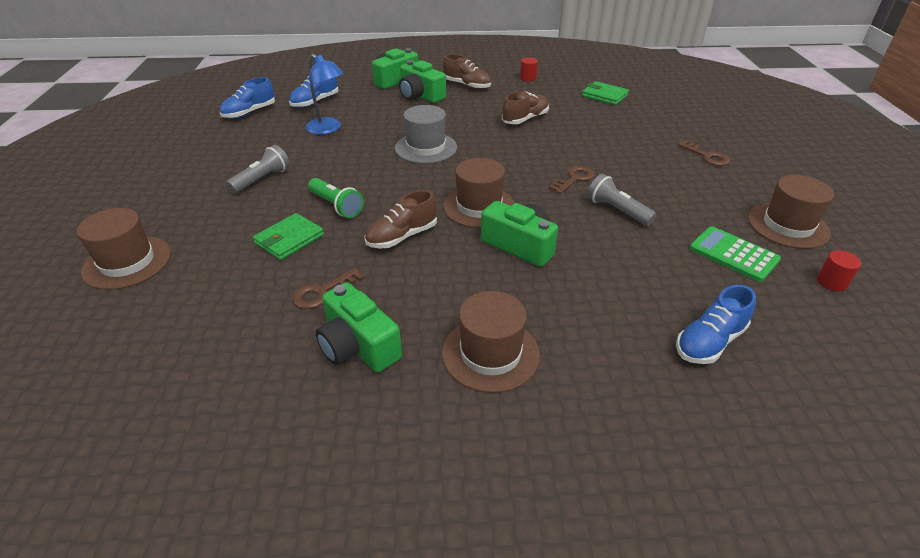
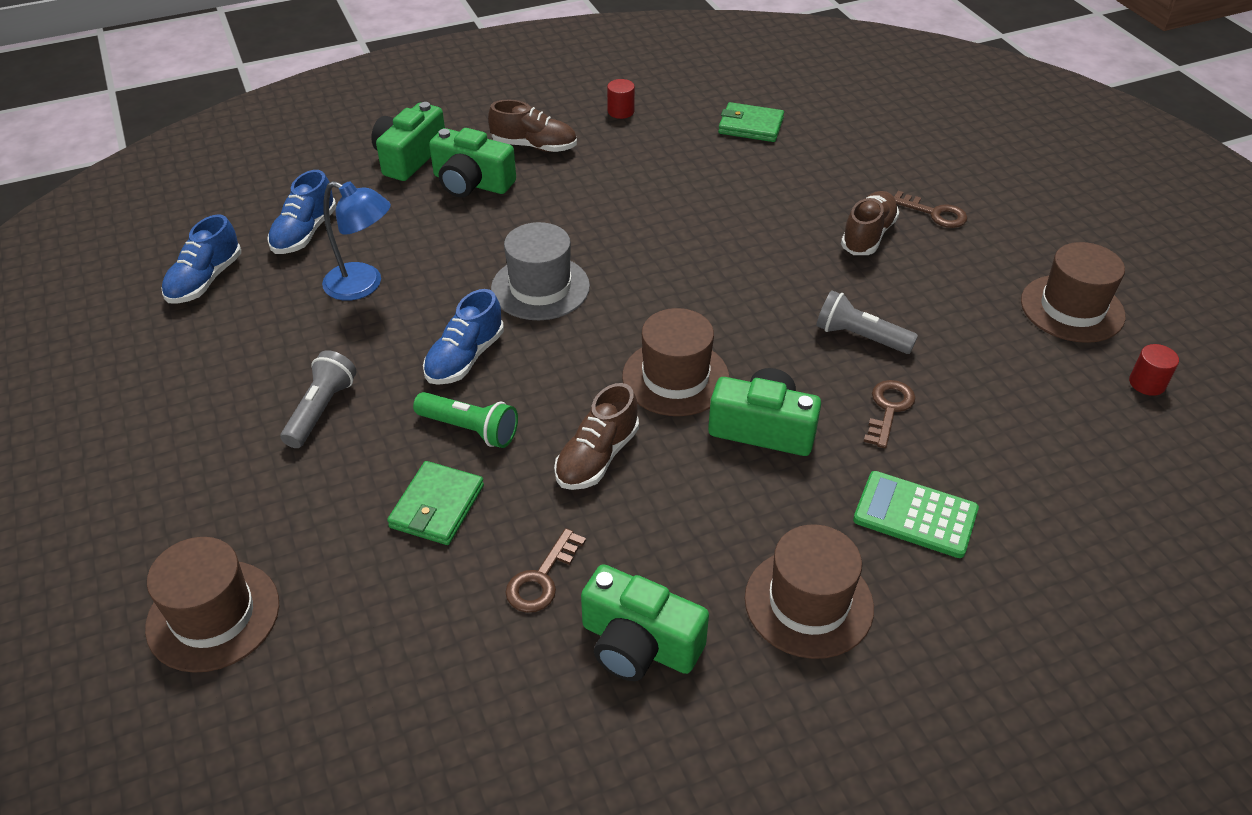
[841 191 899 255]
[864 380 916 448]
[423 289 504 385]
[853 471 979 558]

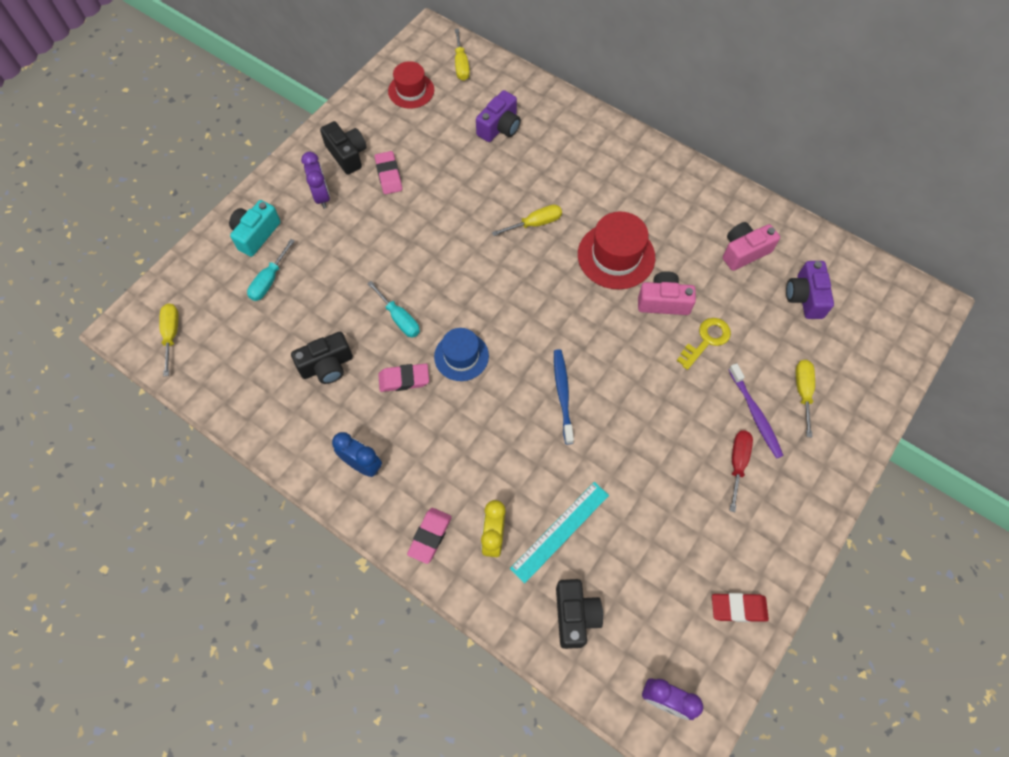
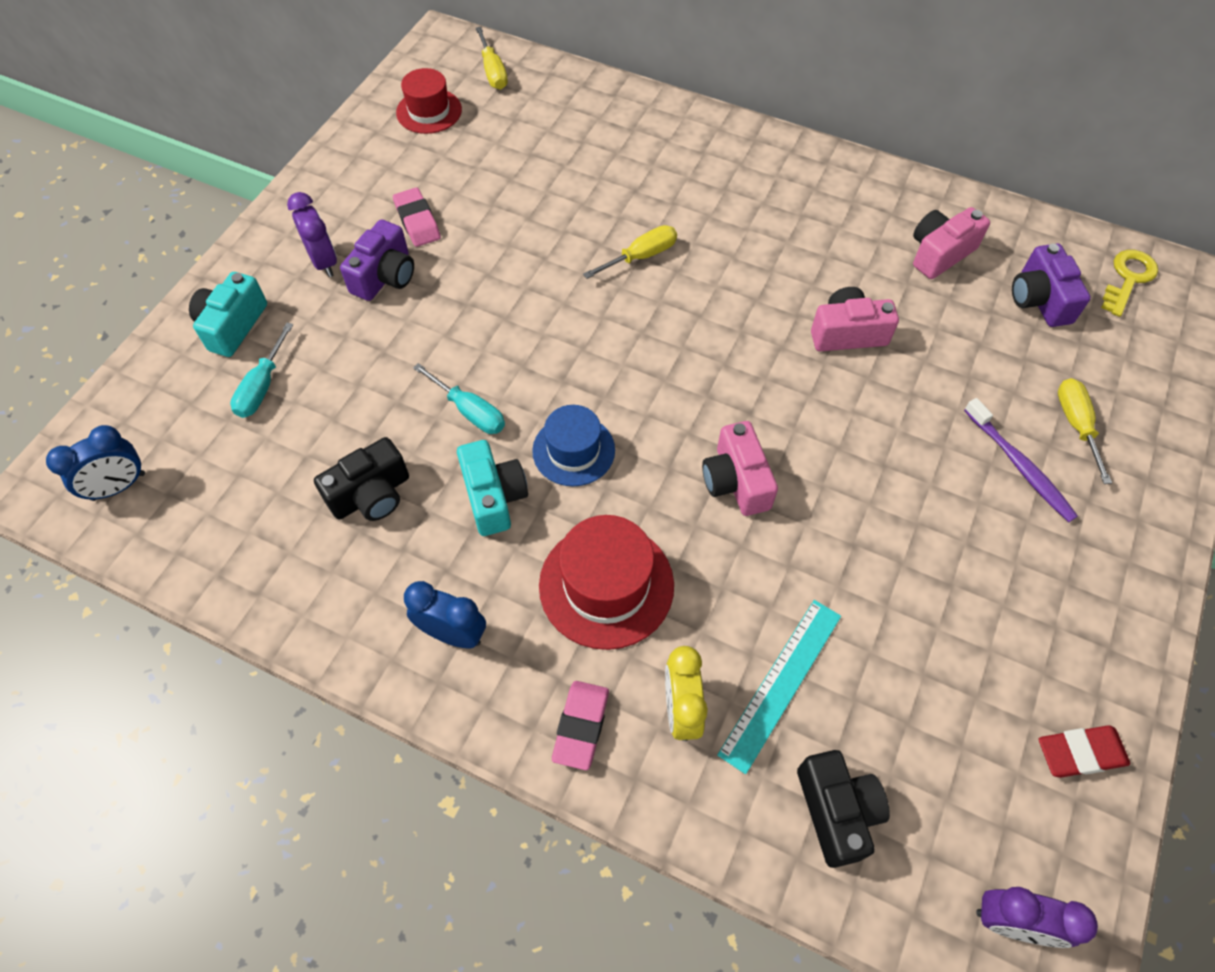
[320 121 367 175] (first image)
[730 430 753 512] (first image)
[340 219 414 301]
[539 515 674 650]
[1101 250 1158 317]
[46 425 145 501]
[457 440 528 536]
[702 421 778 516]

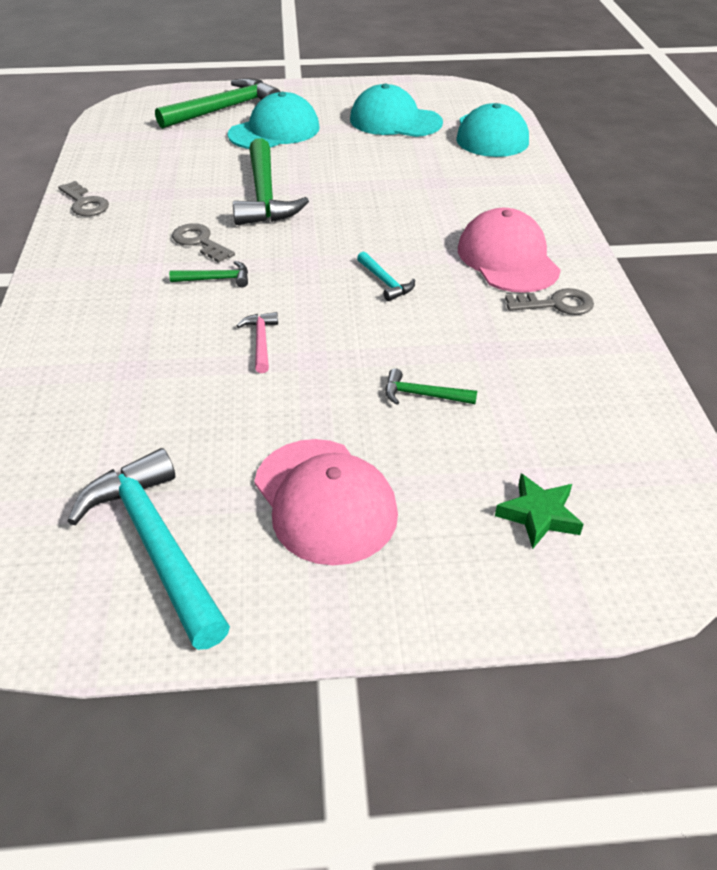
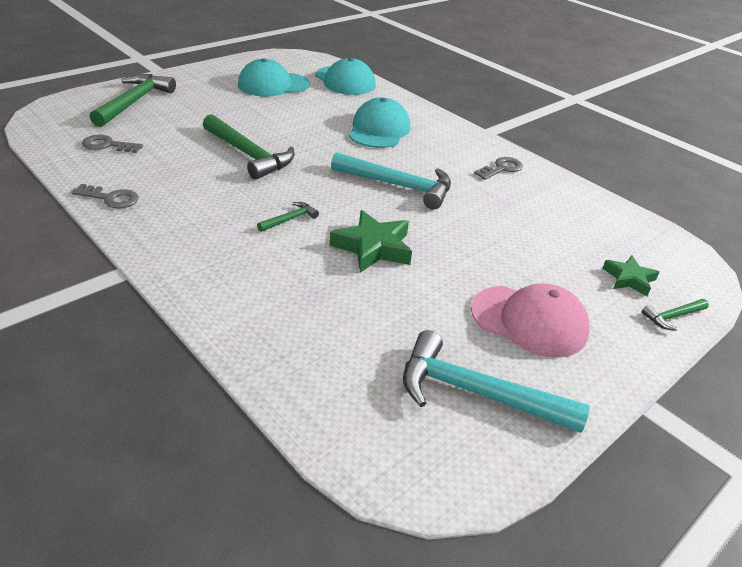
[458 208 561 293] (first image)
[82 135 143 153]
[348 97 410 148]
[642 299 709 331]
[330 210 412 273]
[331 152 451 209]

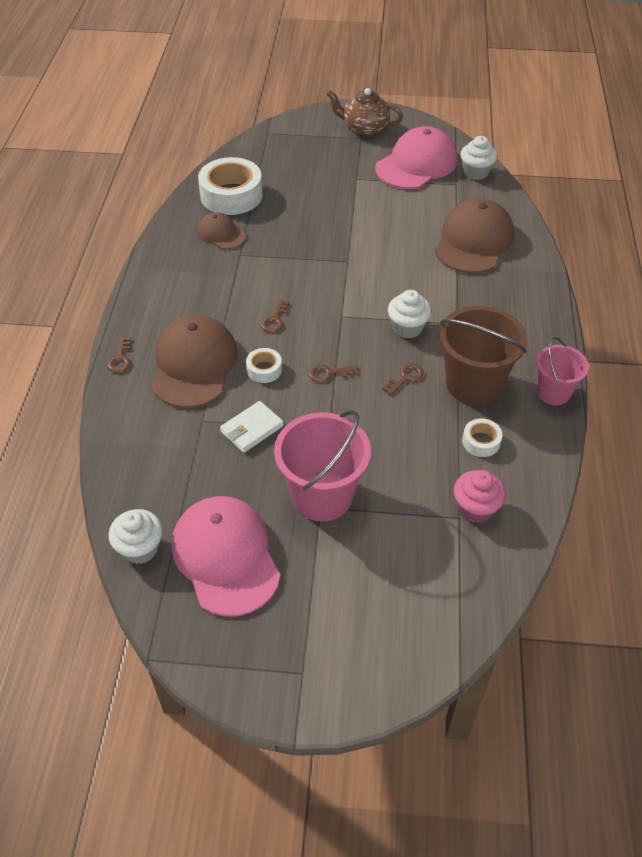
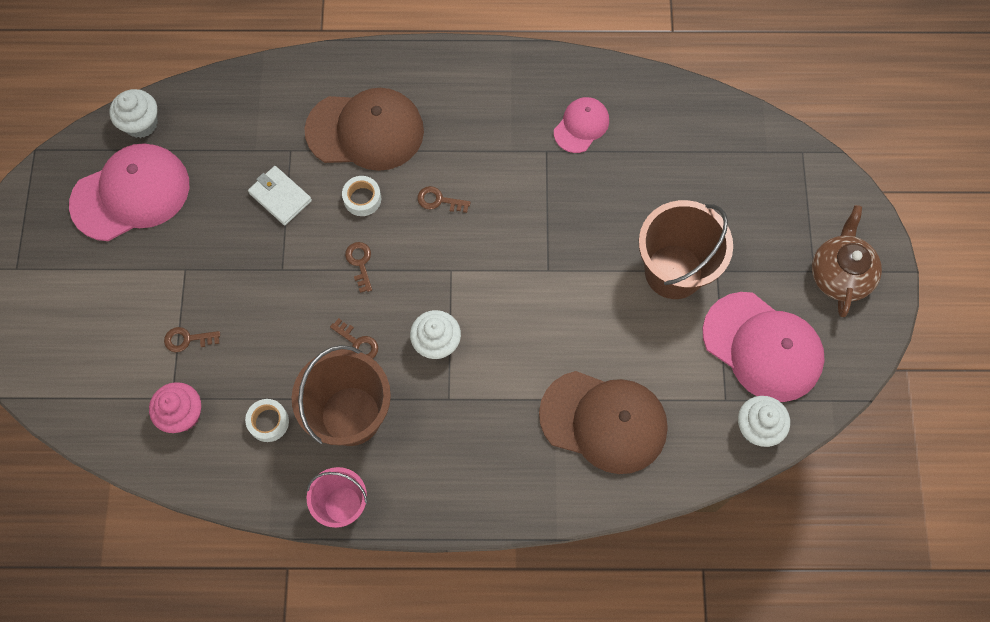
[198 157 263 215] (first image)
[274 410 371 522] (first image)
[639 200 733 299]
[164 327 220 352]
[554 97 609 153]

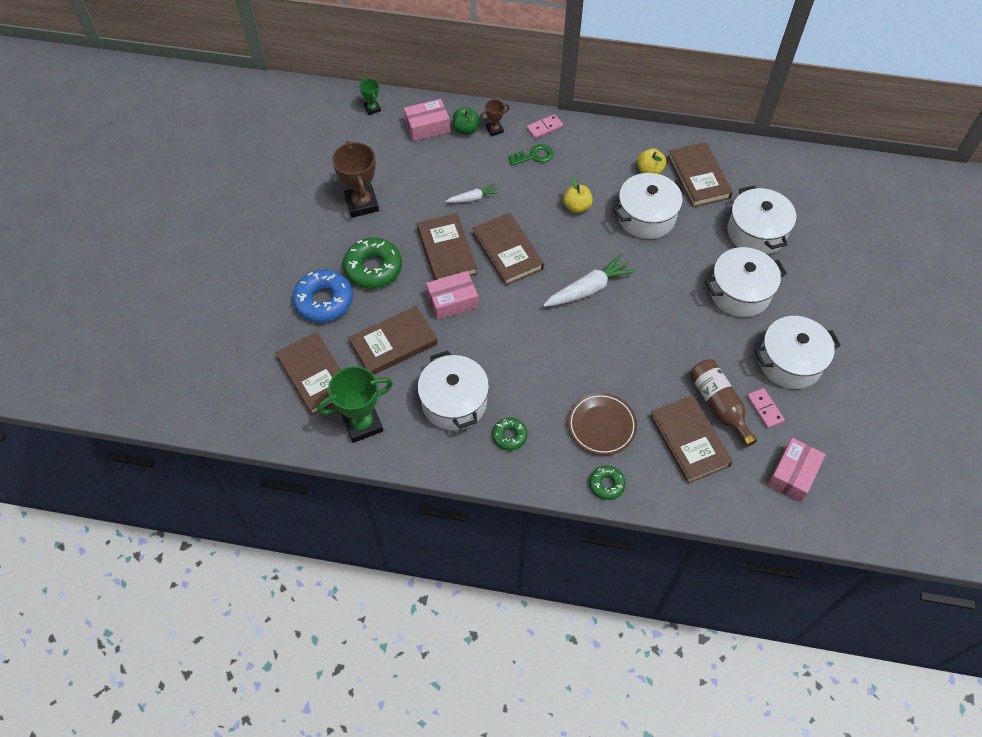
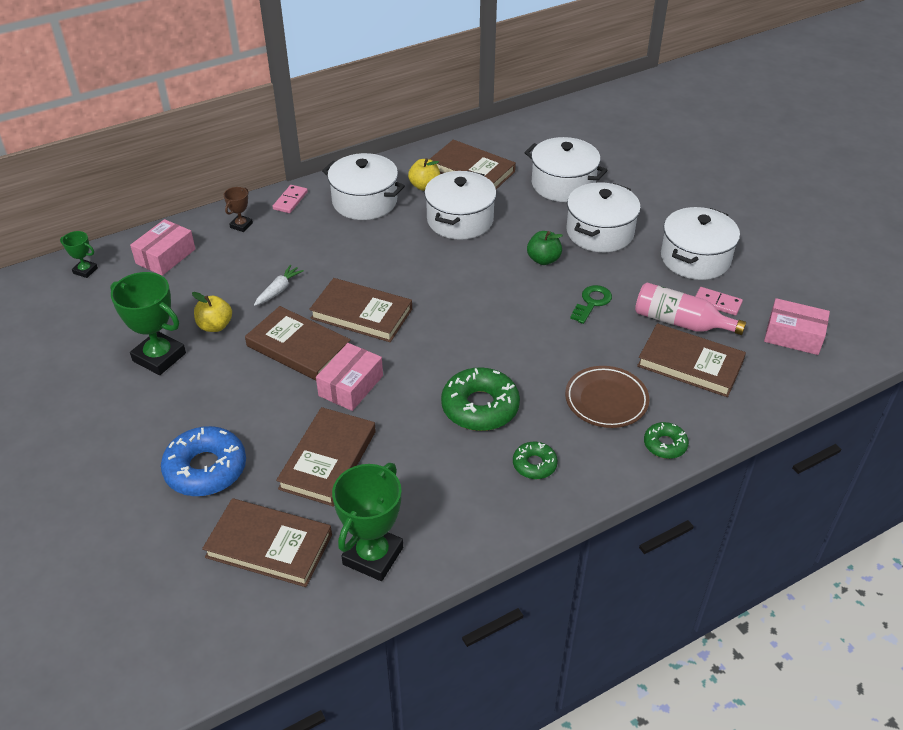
[543 253 637 307] (first image)
[441 367 520 431]
[322 153 405 220]
[527 231 563 265]
[570 285 612 324]
[192 292 232 332]
[110 272 186 375]
[635 283 746 335]
[764 298 830 355]

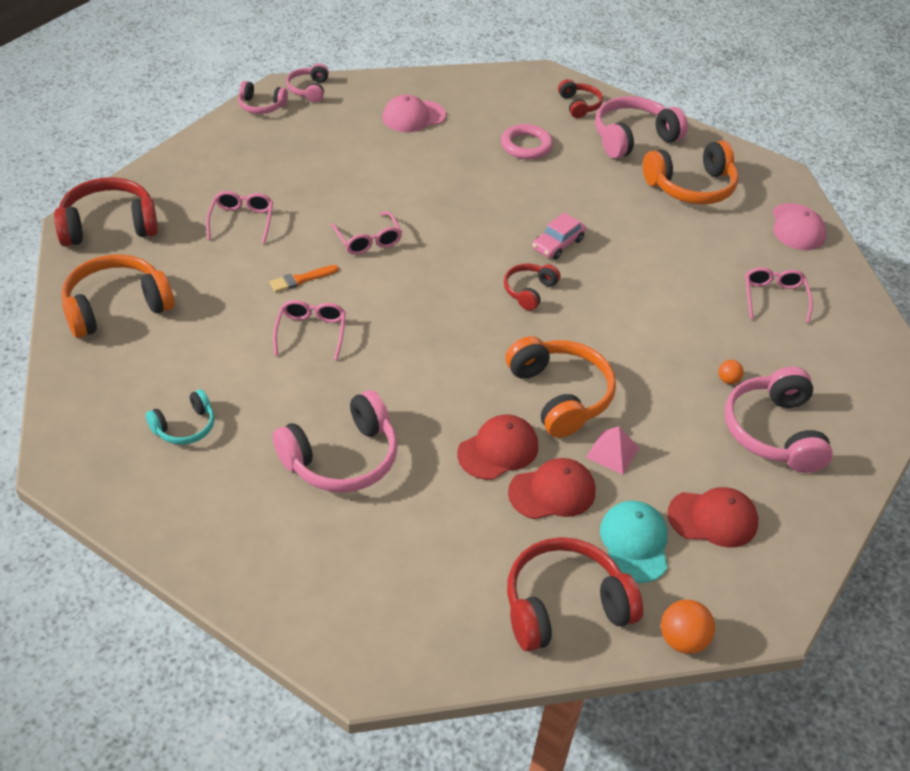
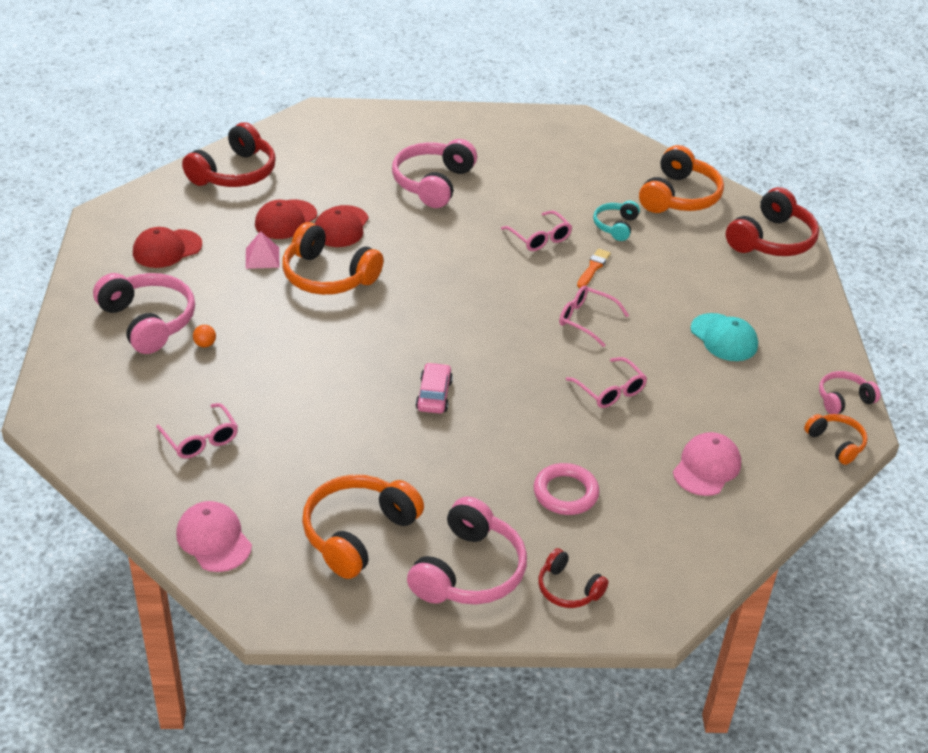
[504 264 560 311] (first image)
[661 600 715 654] (first image)
[593 201 640 241]
[566 357 647 408]
[691 313 758 361]
[804 414 868 465]

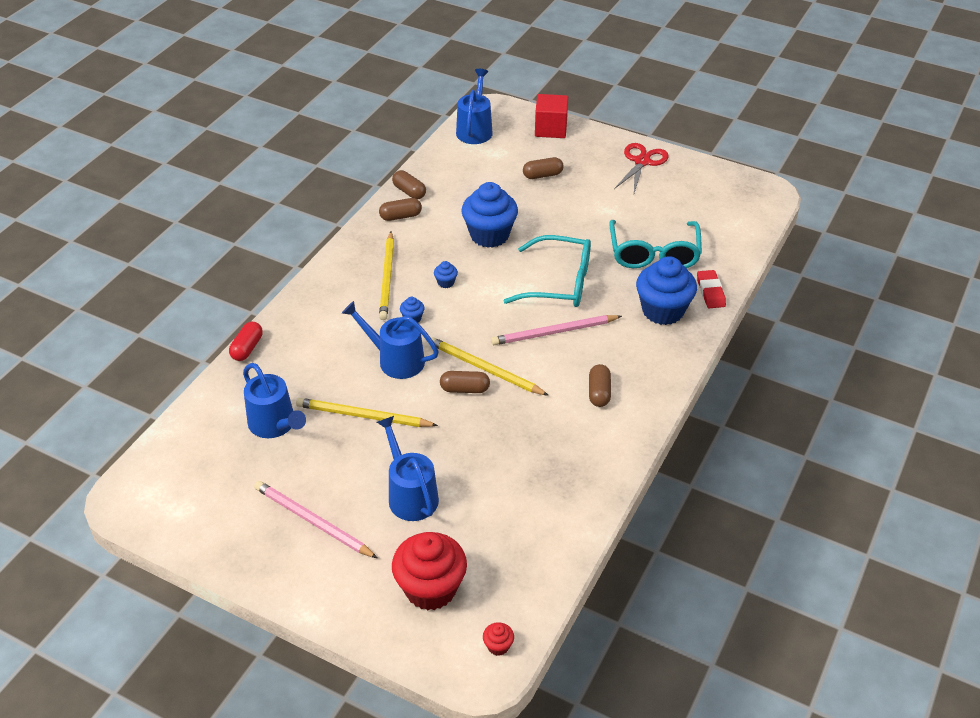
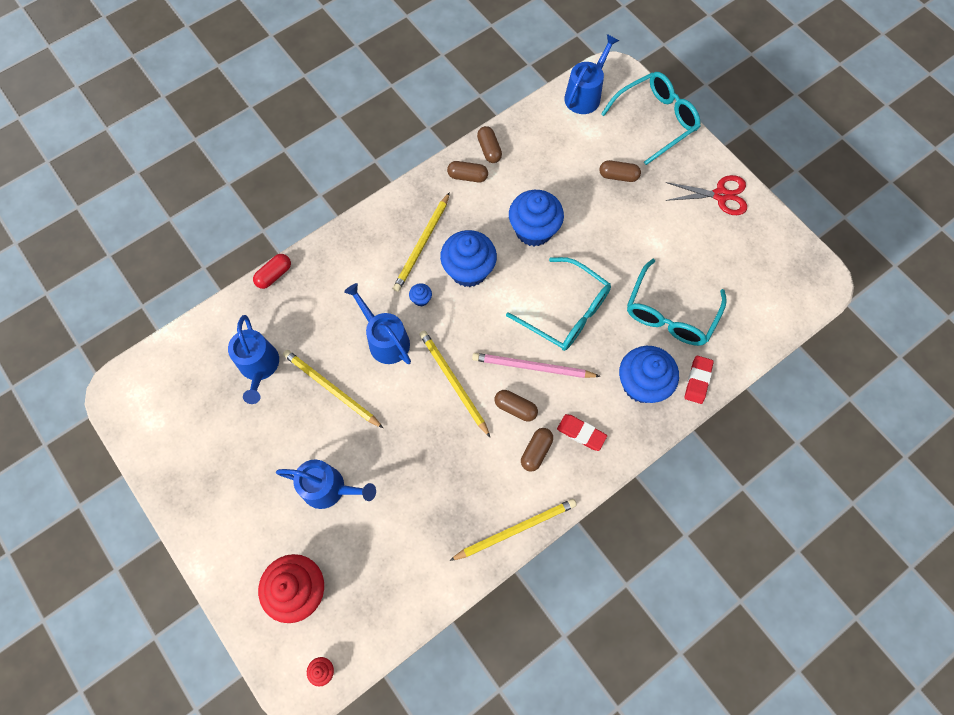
[254 481 377 558] (first image)
[449 499 577 561]
[557 414 607 451]
[494 390 538 421]
[601 72 700 165]
[276 460 376 509]
[665 175 747 215]
[440 230 497 287]

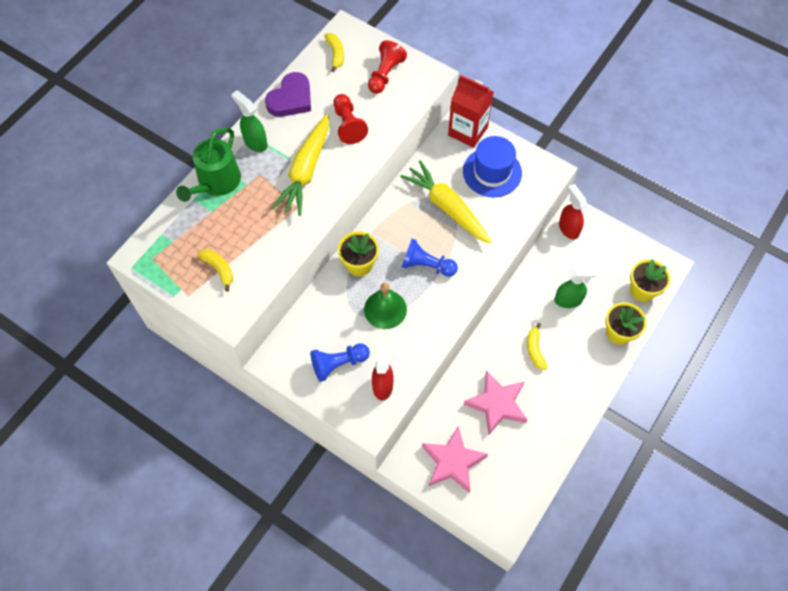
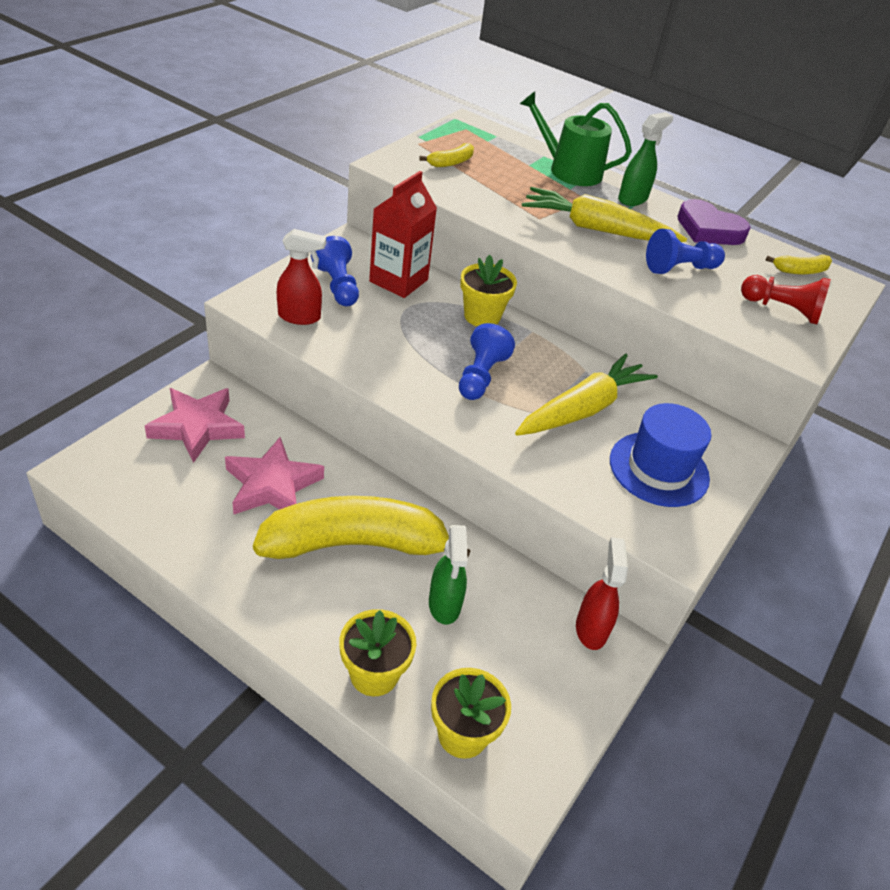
[364 283 407 329] (first image)
[369 171 437 298]
[646 229 725 274]
[576 537 628 650]
[253 496 471 559]

